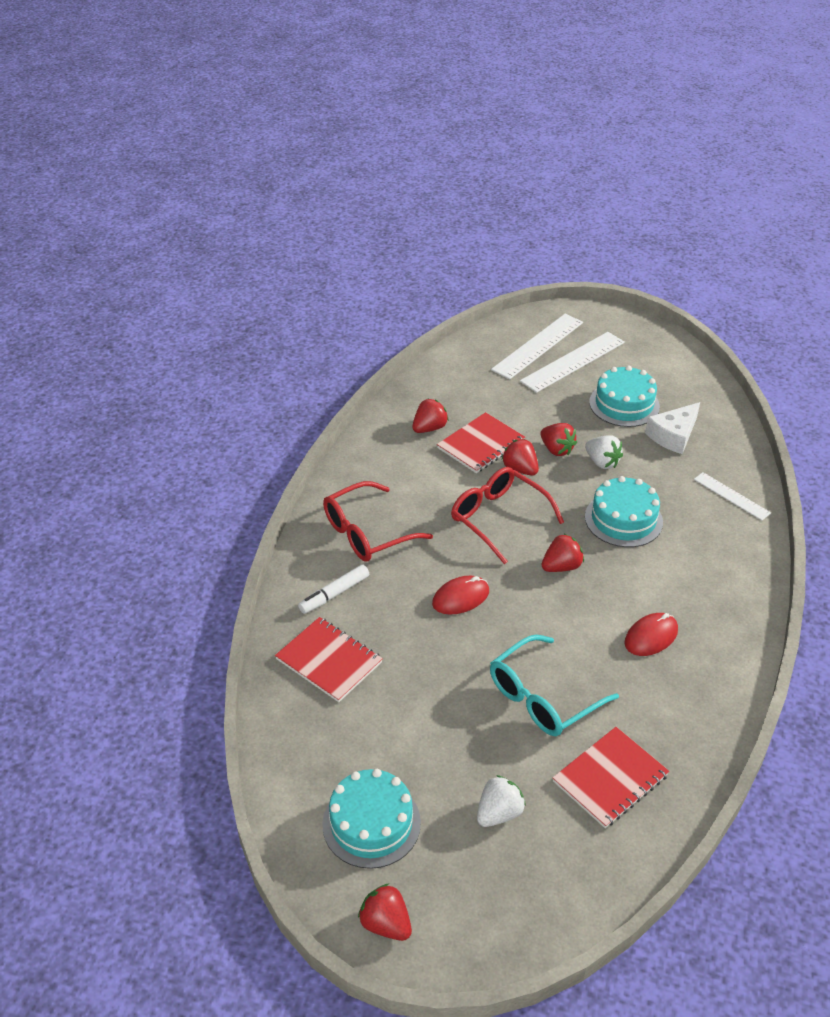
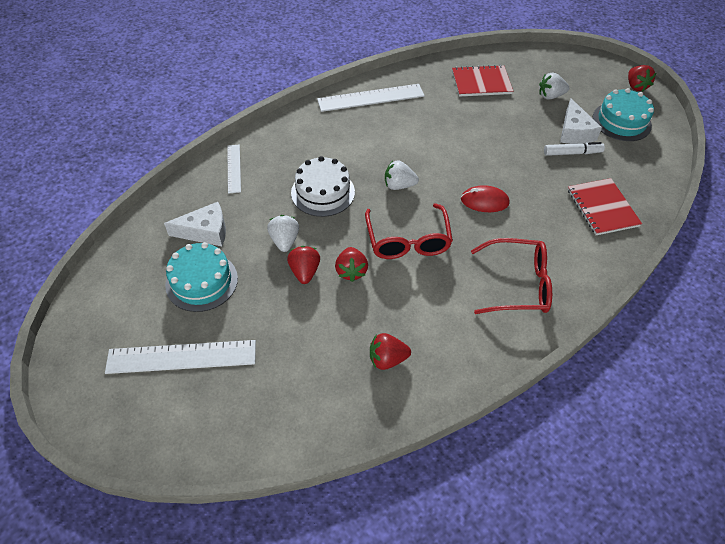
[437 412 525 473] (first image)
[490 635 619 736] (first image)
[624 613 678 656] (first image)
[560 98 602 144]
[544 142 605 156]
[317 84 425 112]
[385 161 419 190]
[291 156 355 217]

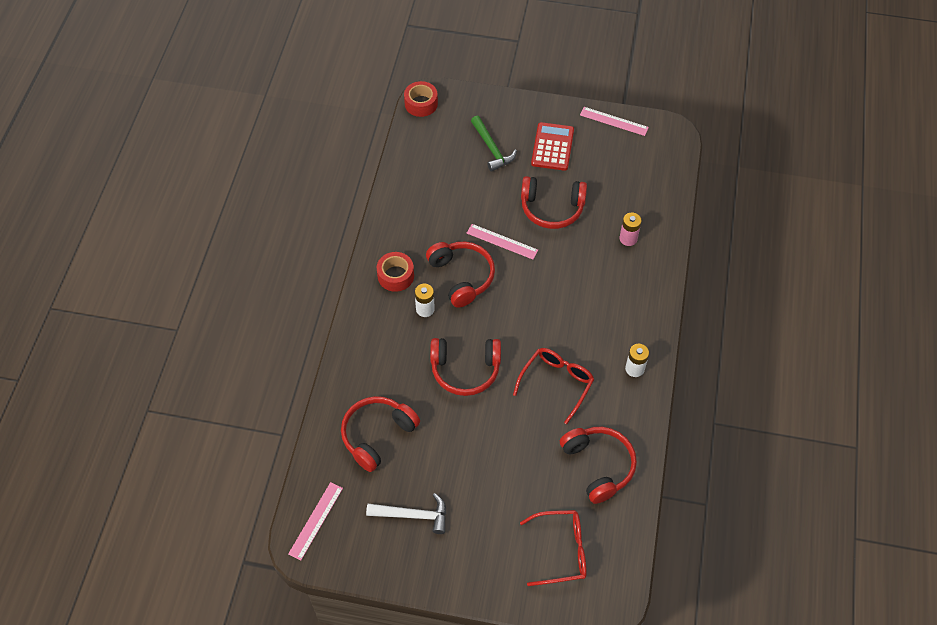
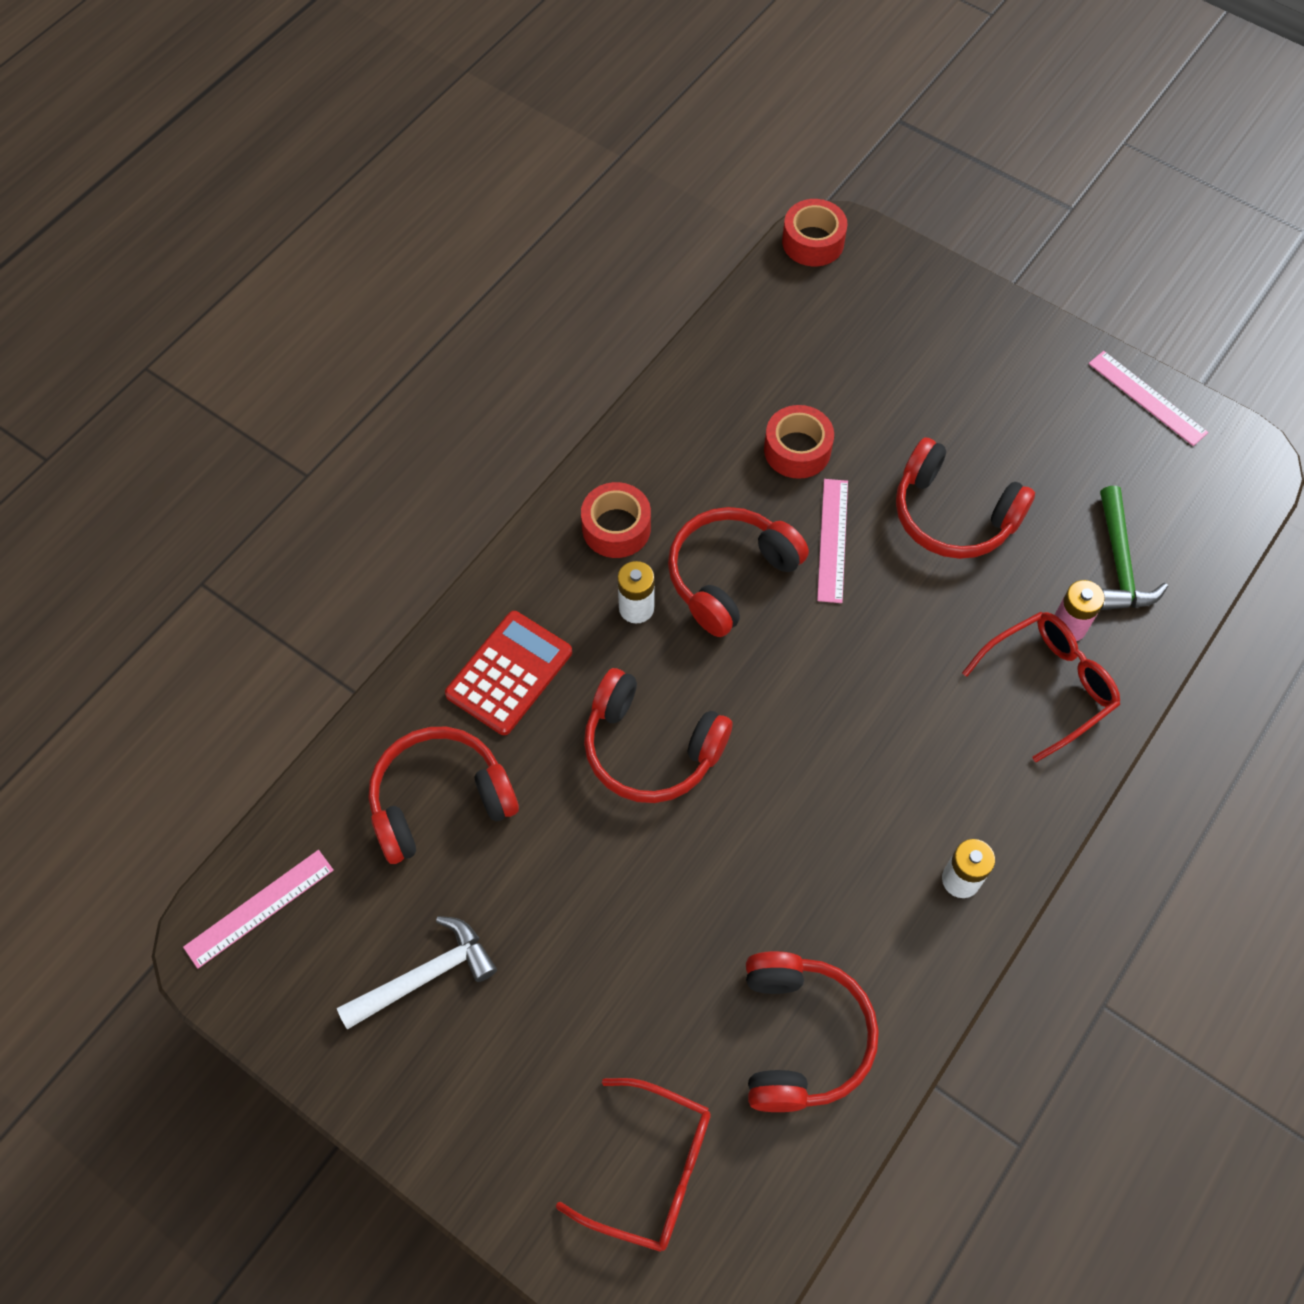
[764 405 834 479]
[1100 486 1168 610]
[962 612 1120 762]
[445 611 572 735]
[337 916 497 1030]
[668 507 809 637]
[817 479 848 603]

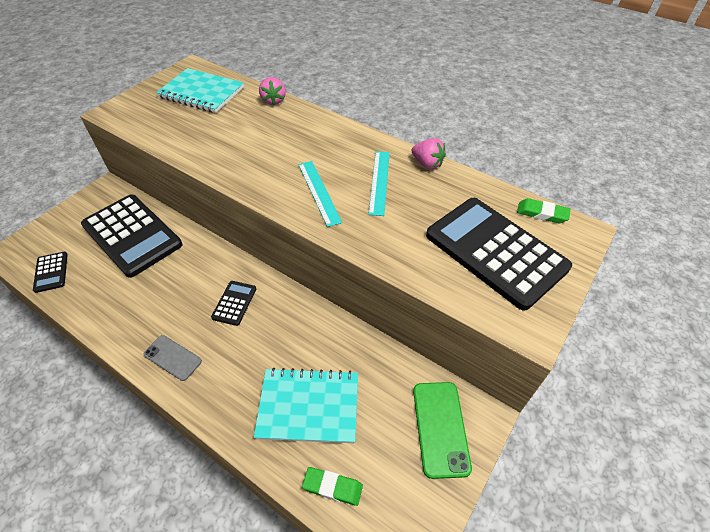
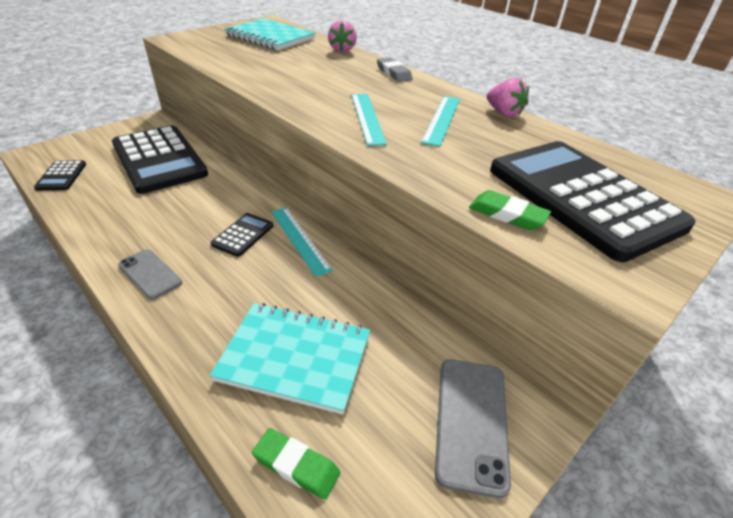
[271 207 333 277]
[377 57 412 82]
[469 190 551 230]
[435 359 511 498]

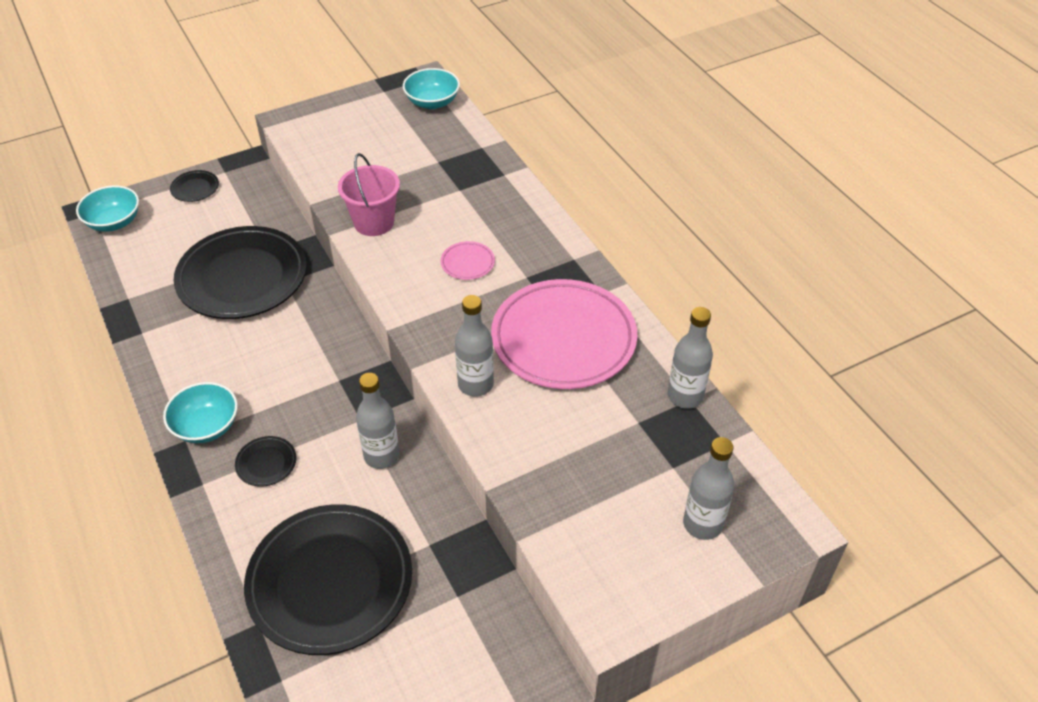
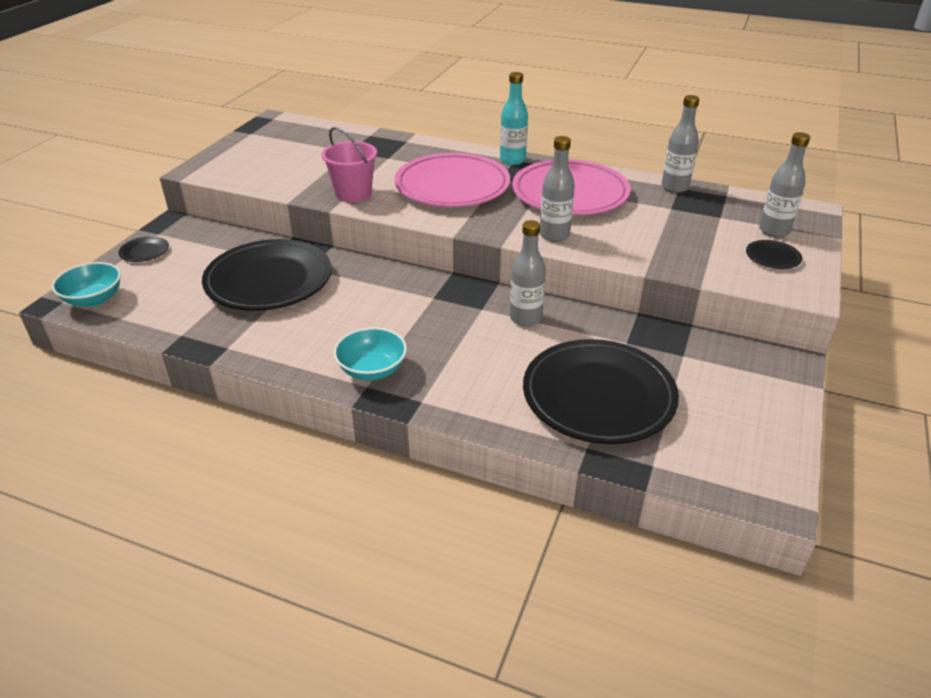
[403 68 460 109] (first image)
[500 72 528 165]
[746 240 802 269]
[395 153 510 207]

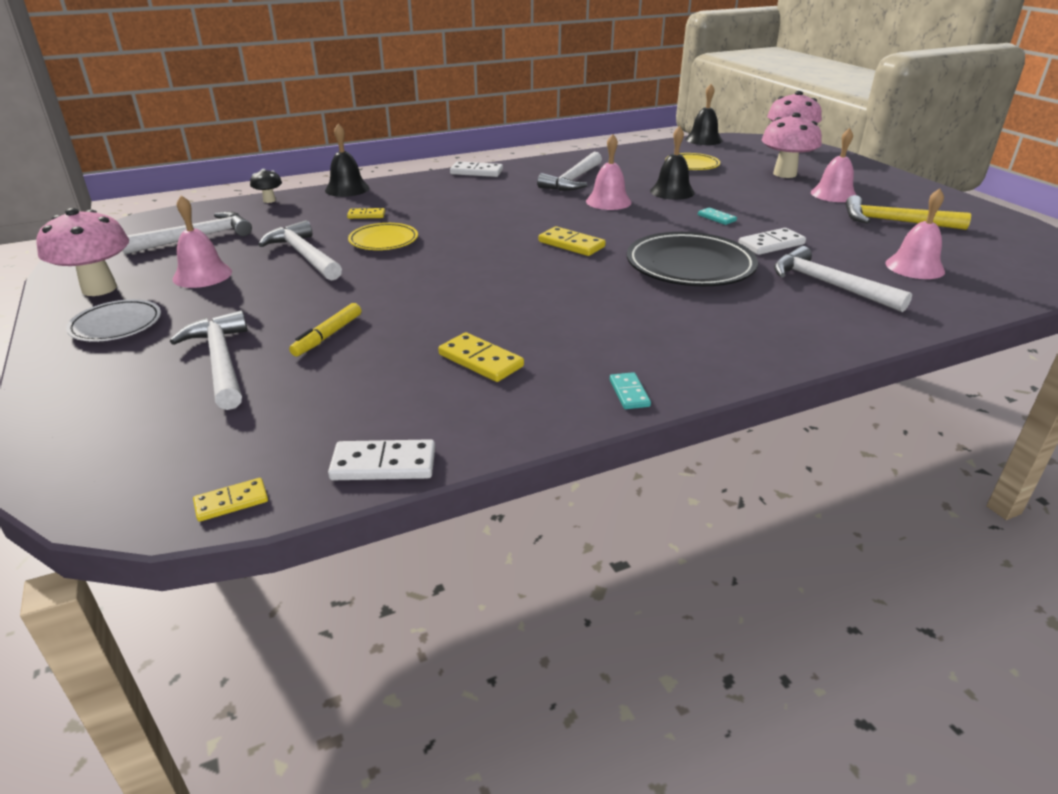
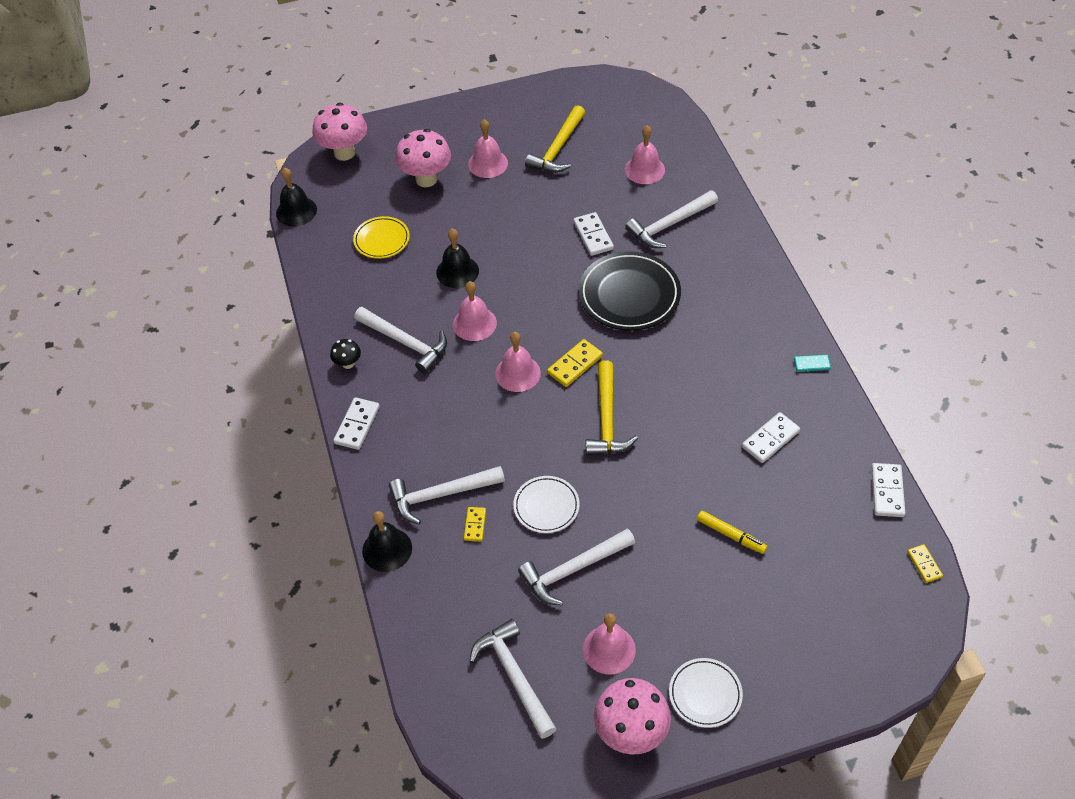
[698 207 737 225] (first image)
[495 332 541 392]
[586 361 638 455]
[389 466 505 525]
[330 339 361 369]
[513 476 580 533]
[742 412 800 463]

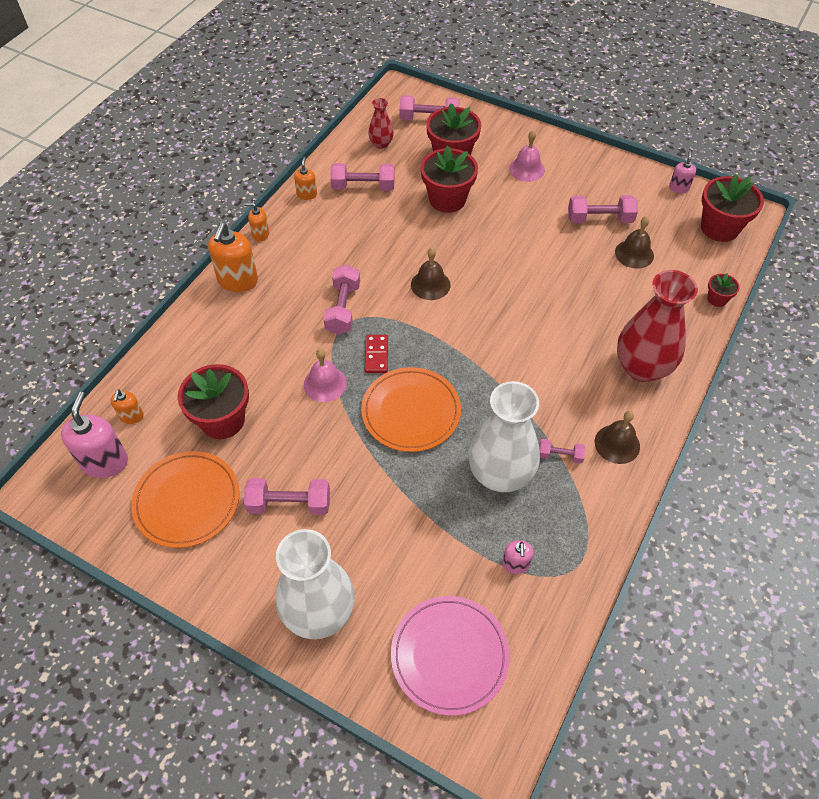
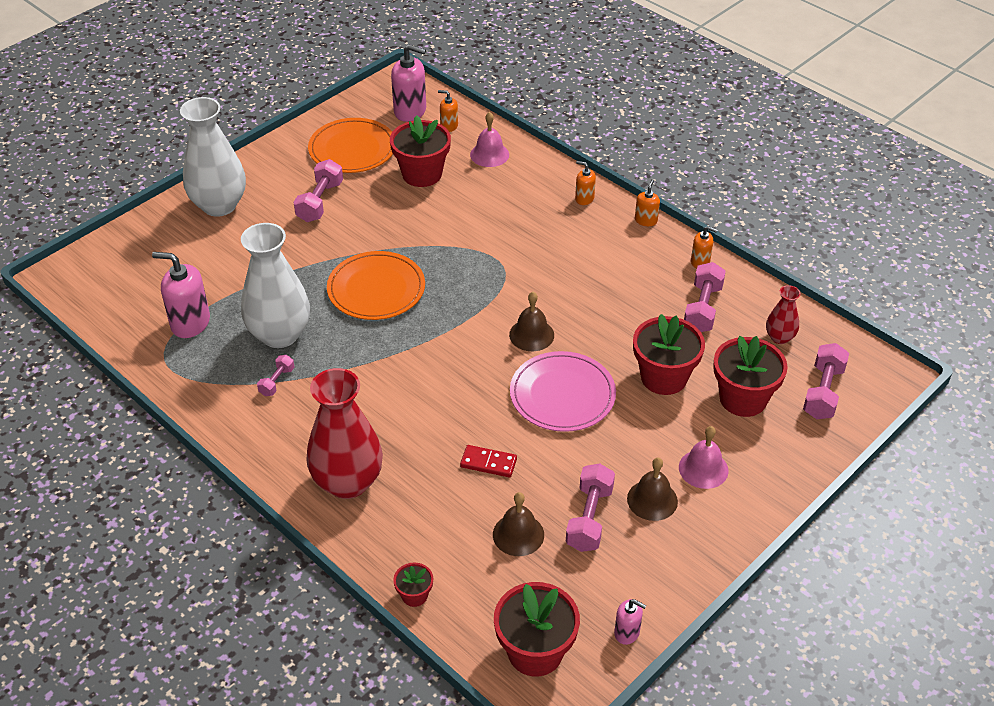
[323 265 360 335] (first image)
[470 112 509 167]
[460 445 517 478]
[510 351 616 432]
[627 458 678 521]
[575 161 596 205]
[152 252 210 338]

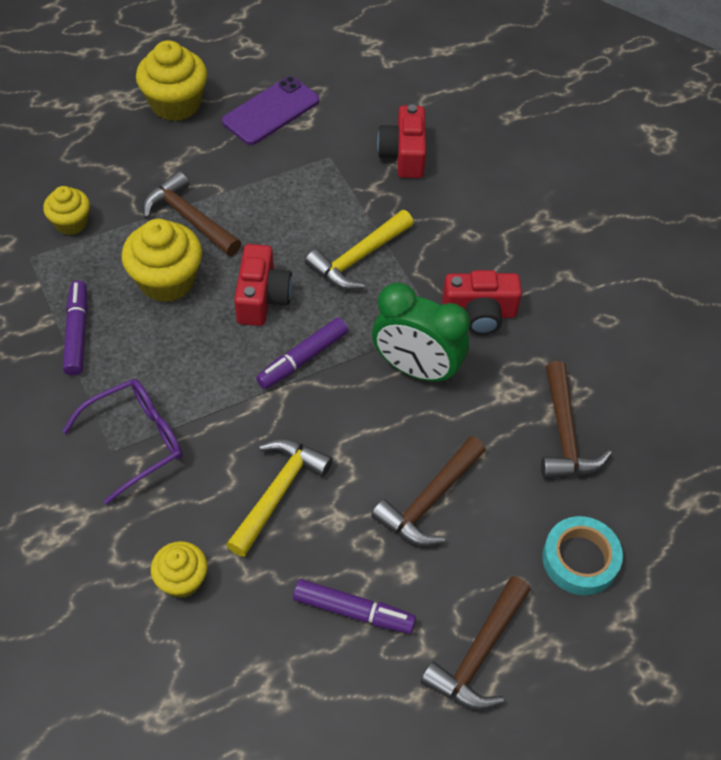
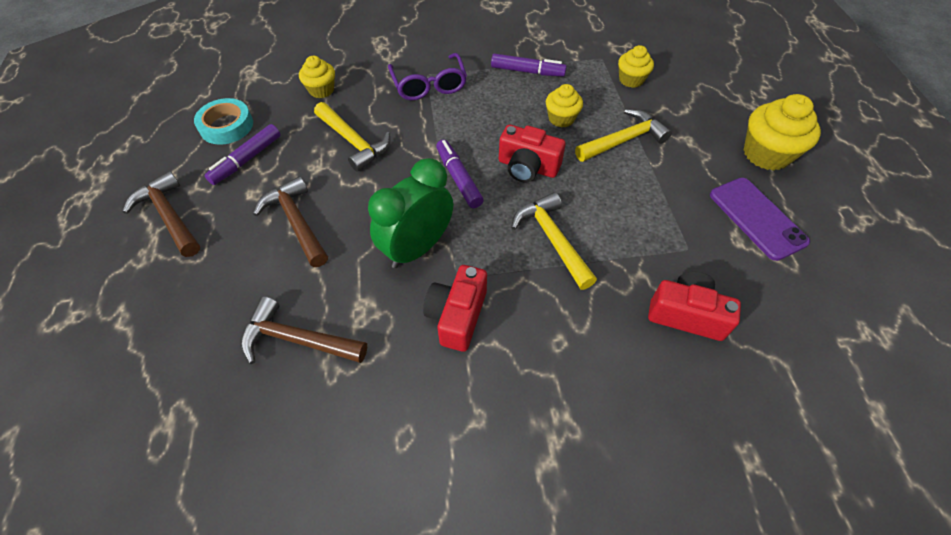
[194 98 253 145]
[575 109 672 162]
[546 84 583 127]

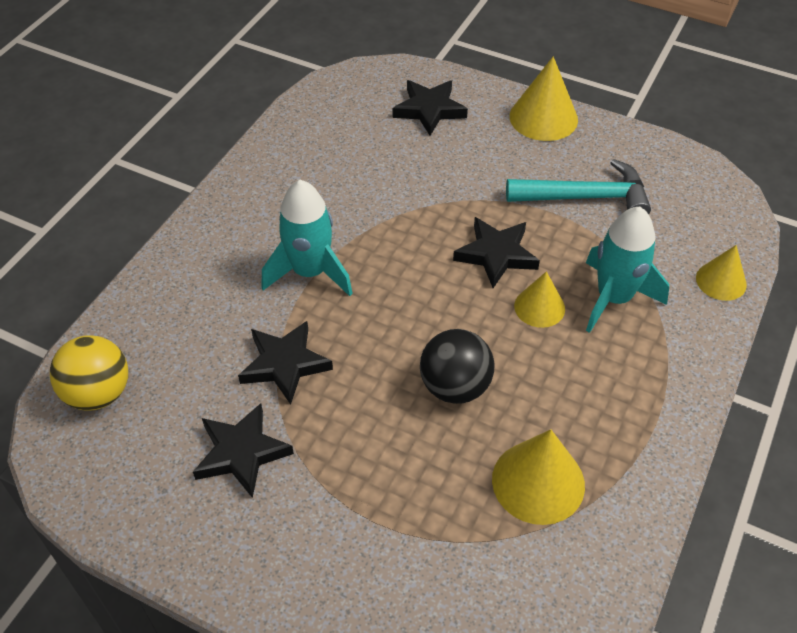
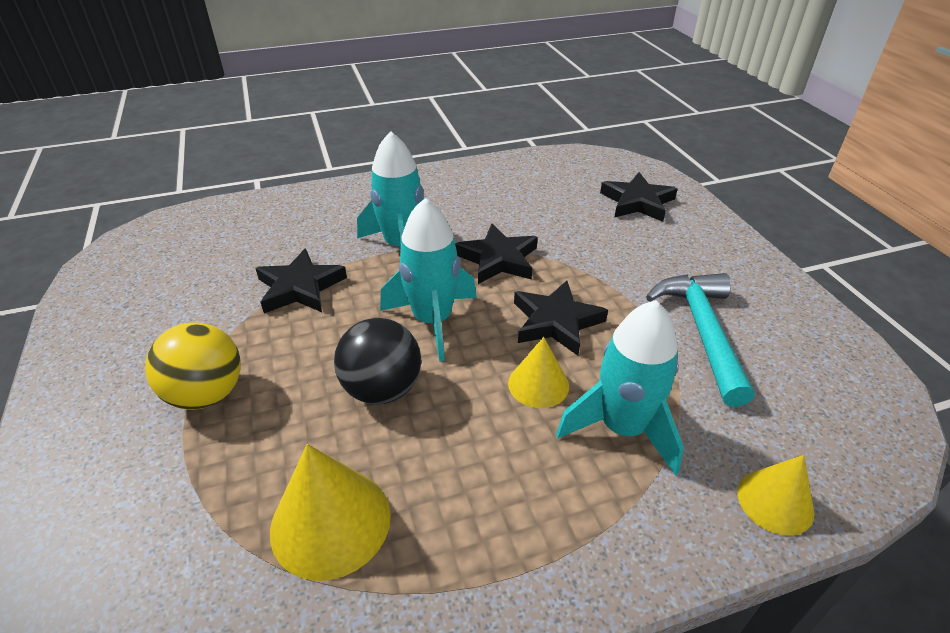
[510 56 578 141] (first image)
[380 198 477 362]
[145 323 241 410]
[455 224 538 284]
[646 273 755 407]

